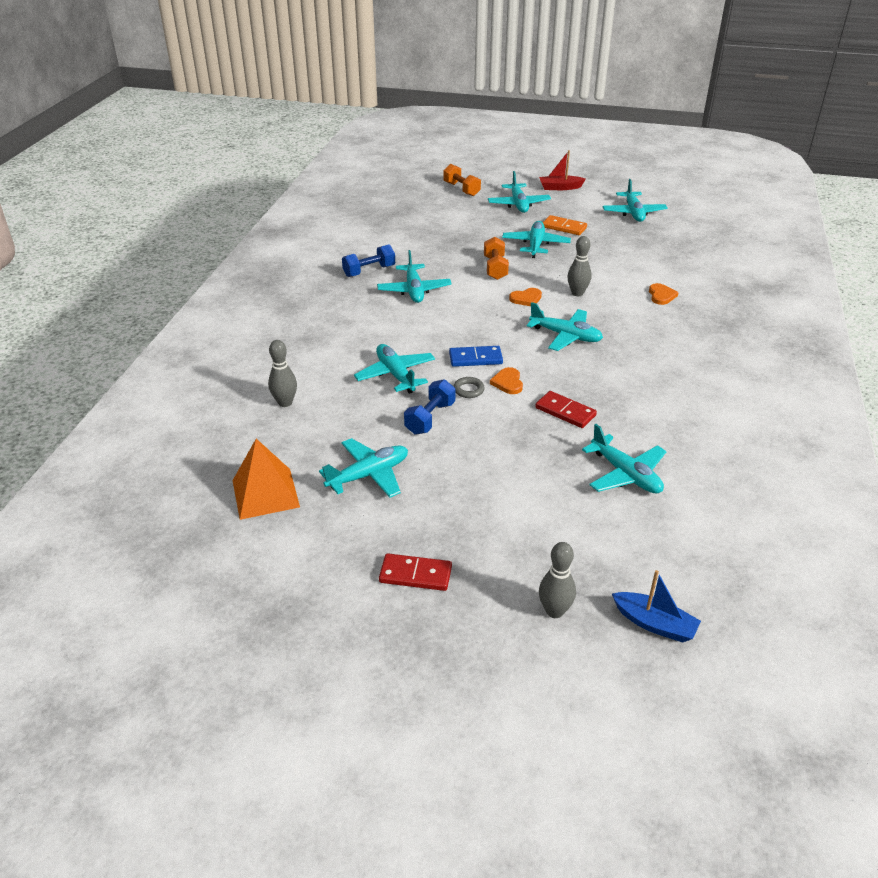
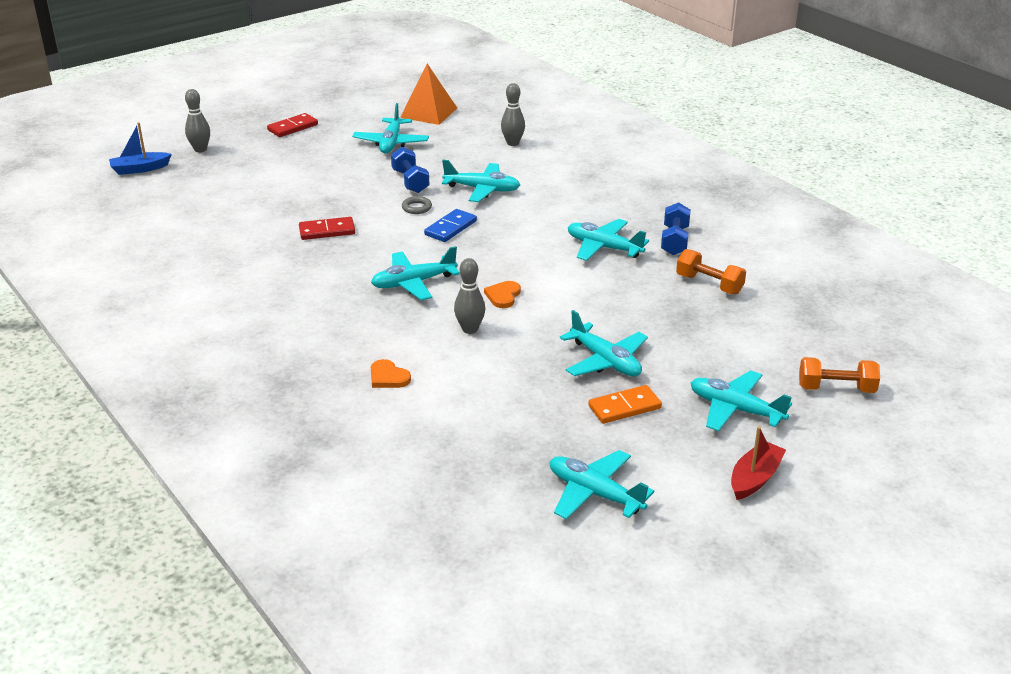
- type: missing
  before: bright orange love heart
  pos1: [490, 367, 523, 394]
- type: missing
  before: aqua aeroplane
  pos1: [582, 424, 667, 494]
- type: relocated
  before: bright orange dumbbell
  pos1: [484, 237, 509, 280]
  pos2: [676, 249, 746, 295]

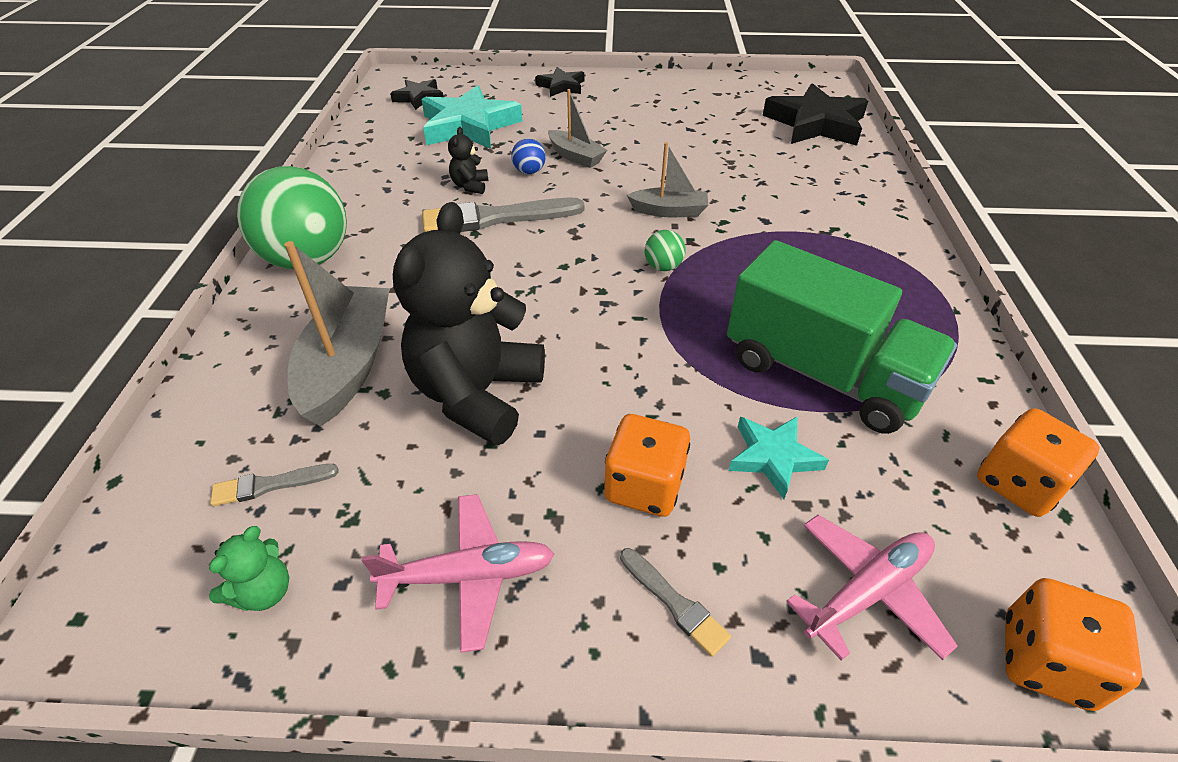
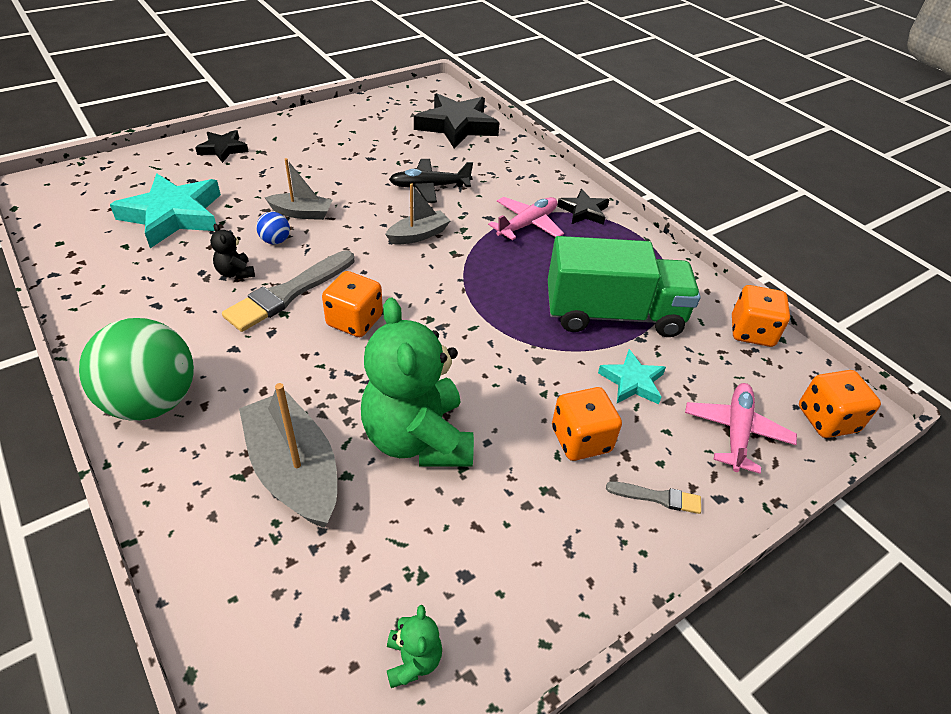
- type: missing
  before: gray paint brush
  pos1: [210, 464, 339, 506]
- type: missing
  before: green sphere
  pos1: [645, 230, 686, 271]
- type: appeared
  after: bright orange dice
  pos2: [322, 271, 383, 337]
- type: appeared
  after: black aeroplane
  pos2: [389, 159, 473, 203]
- type: relocated
  before: pink aeroplane
  pos1: [361, 494, 554, 653]
  pos2: [488, 197, 564, 240]
- type: relocated
  before: black five-pointed star
  pos1: [390, 79, 443, 110]
  pos2: [557, 189, 609, 225]
- type: colour
  before: black teddy bear
  after: green teddy bear
  pos1: [393, 202, 545, 446]
  pos2: [361, 298, 474, 466]

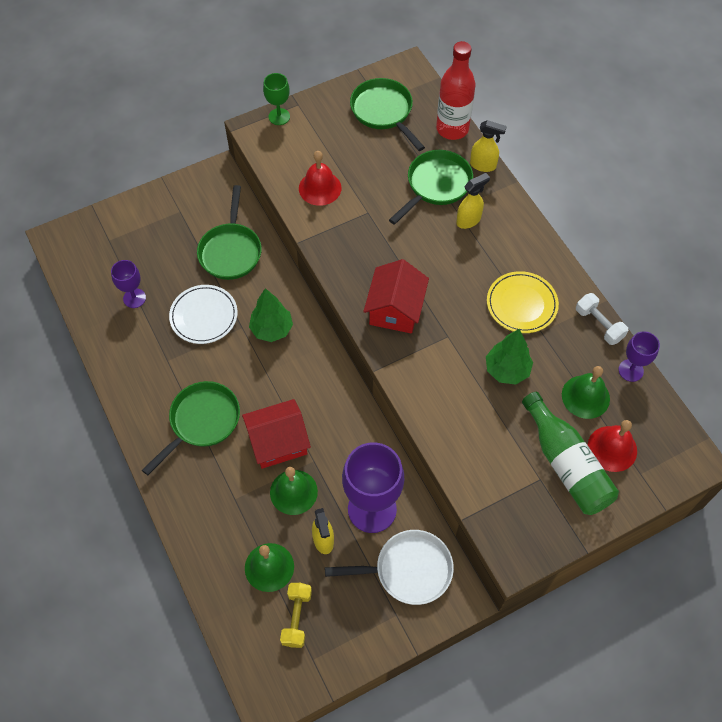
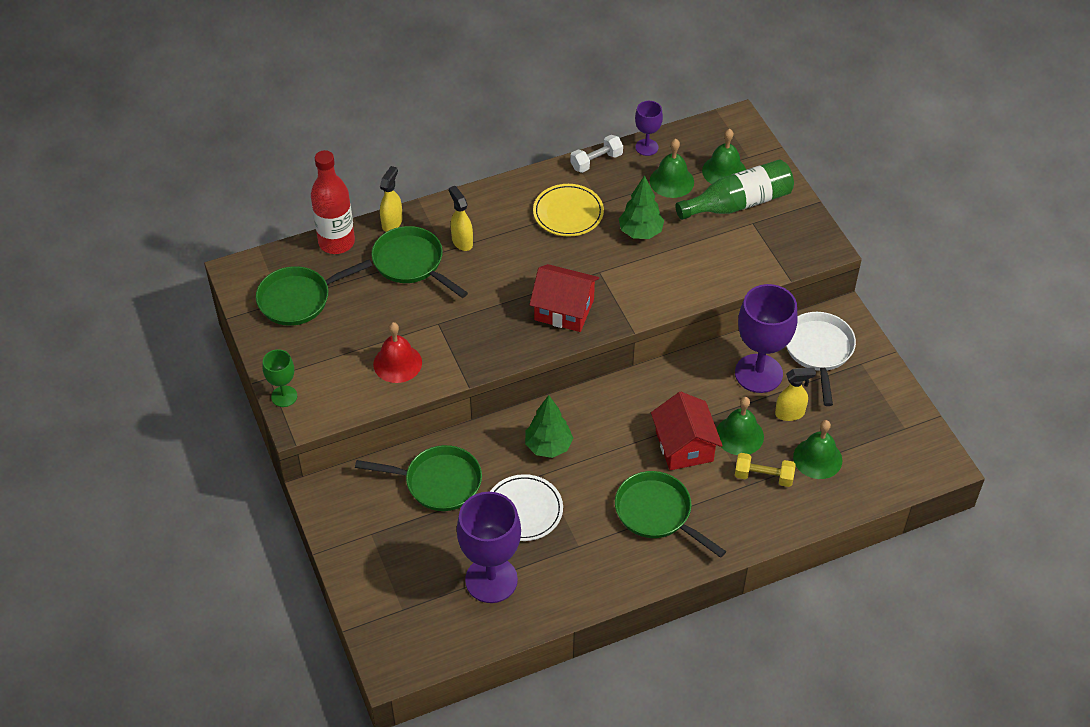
- type: relocated
  before: yellow dumbbell
  pos1: [280, 583, 312, 648]
  pos2: [735, 453, 796, 487]
- type: colour
  before: crimson hand bell
  after: green hand bell
  pos1: [588, 420, 637, 472]
  pos2: [702, 129, 746, 184]
- type: size
  before: purple chalice
  pos1: [111, 260, 146, 308]
  pos2: [457, 492, 521, 603]
  scale: 1.93

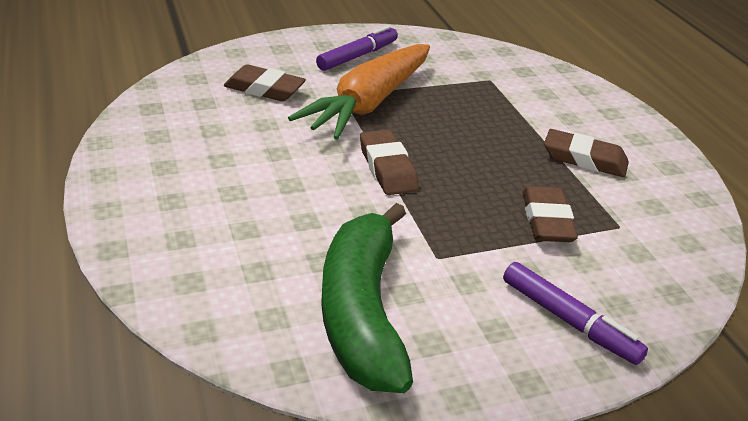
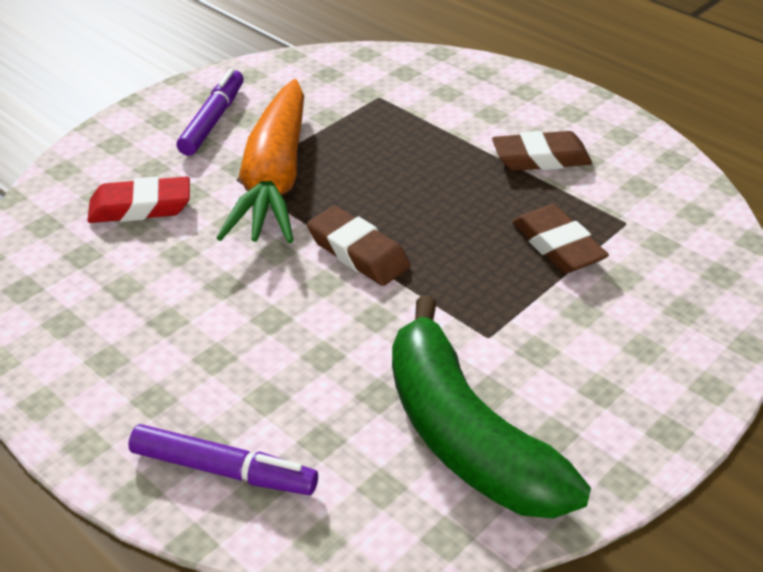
- type: relocated
  before: purple felt pen
  pos1: [503, 262, 648, 365]
  pos2: [128, 424, 318, 495]
- type: colour
  before: russet eraser
  after: crimson eraser
  pos1: [224, 64, 306, 101]
  pos2: [87, 176, 190, 223]

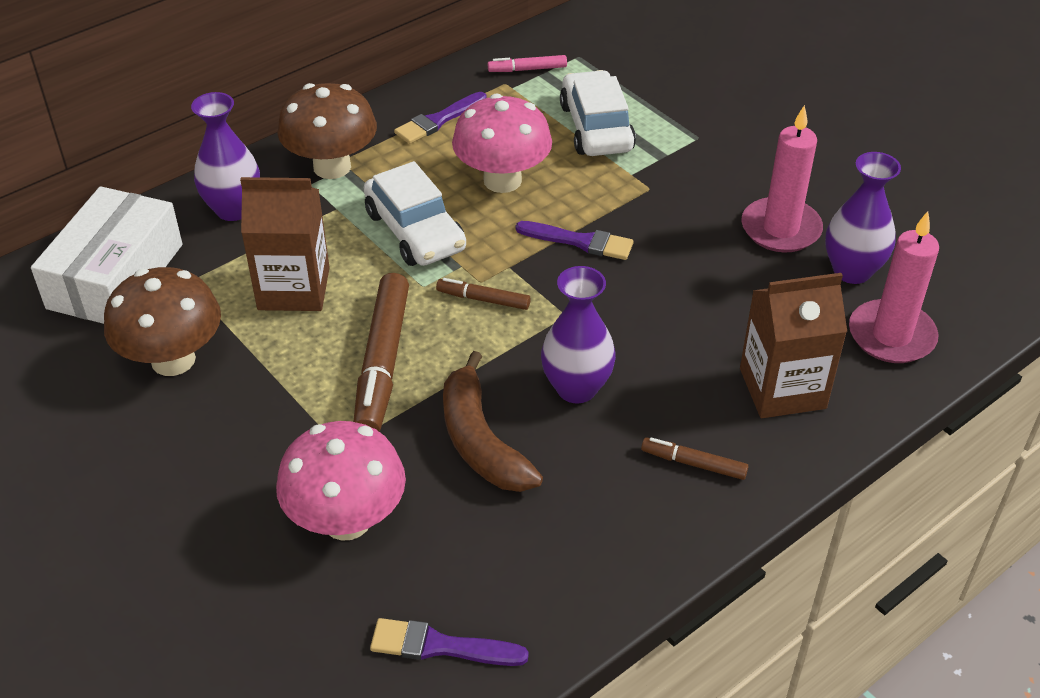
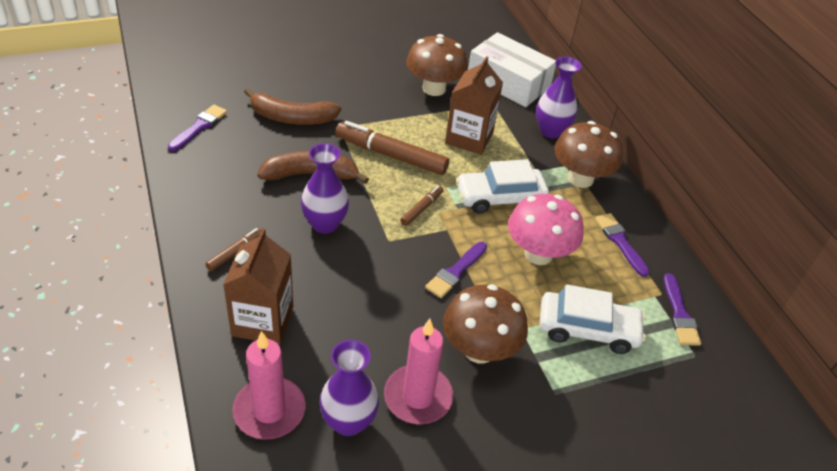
- type: appeared
  after: russet mushroom
  pos2: [443, 284, 528, 364]
- type: exchanged
  before: pink mushroom
  after: russet toy banana
  pos1: [276, 421, 406, 541]
  pos2: [244, 88, 341, 125]
- type: exchanged
  before: pink felt pen
  after: purple paint brush
  pos1: [488, 55, 567, 72]
  pos2: [664, 273, 701, 346]

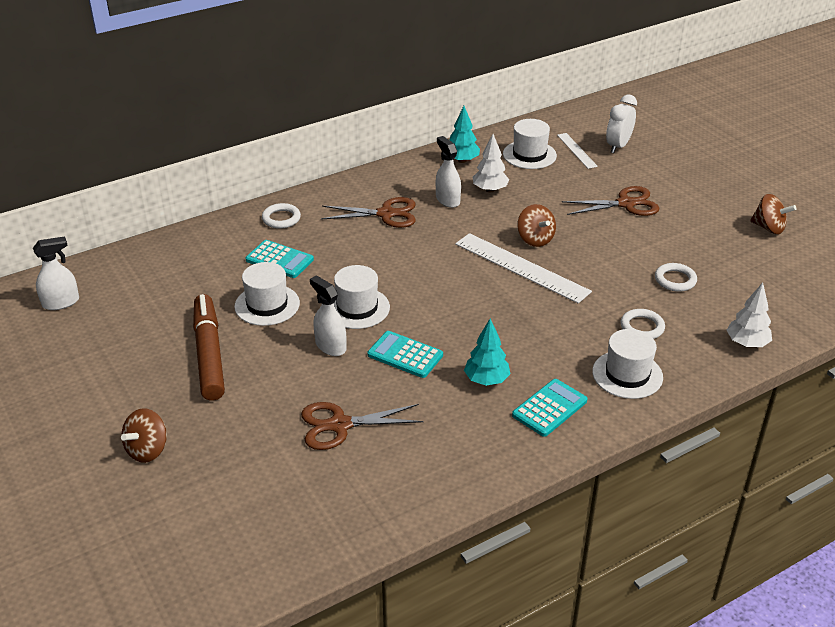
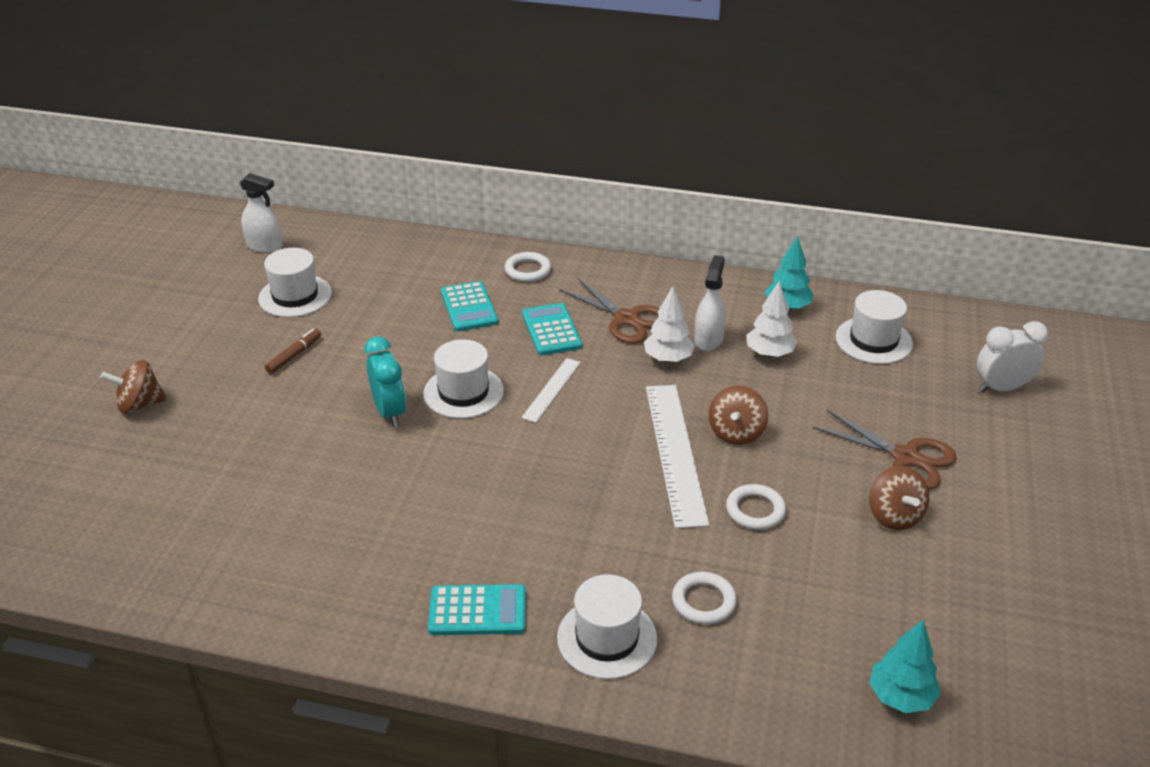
- type: missing
  before: russet shears
  pos1: [301, 402, 424, 450]
- type: relocated
  before: snow-white hat
  pos1: [234, 262, 300, 326]
  pos2: [258, 248, 332, 317]
- type: relocated
  before: aqua adding machine
  pos1: [368, 331, 443, 378]
  pos2: [522, 303, 582, 355]
- type: relocated
  before: aqua fir tree
  pos1: [464, 318, 510, 386]
  pos2: [869, 620, 941, 713]
- type: relocated
  before: snow-white measuring stick
  pos1: [557, 133, 598, 169]
  pos2: [521, 358, 581, 423]
- type: relocated
  before: snow-white ring
  pos1: [655, 263, 697, 292]
  pos2: [726, 484, 786, 530]
- type: relocated
  before: snow-white fir tree
  pos1: [727, 283, 772, 347]
  pos2: [644, 286, 695, 363]
- type: relocated
  before: russet toy top
  pos1: [750, 194, 796, 234]
  pos2: [869, 466, 929, 530]
- type: exchanged
  before: snow-white spray cleaner
  after: aqua clock
  pos1: [310, 275, 347, 356]
  pos2: [365, 336, 406, 427]
- type: size
  before: russet felt pen
  pos1: [193, 294, 225, 401]
  pos2: [265, 328, 321, 374]
  scale: 0.45

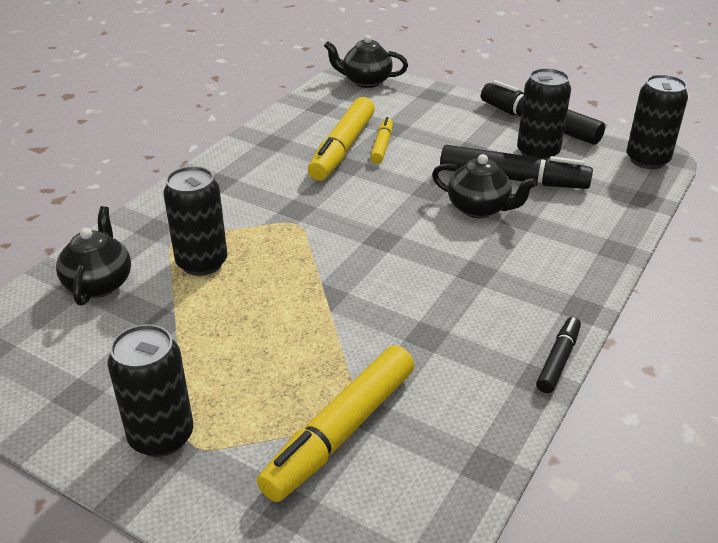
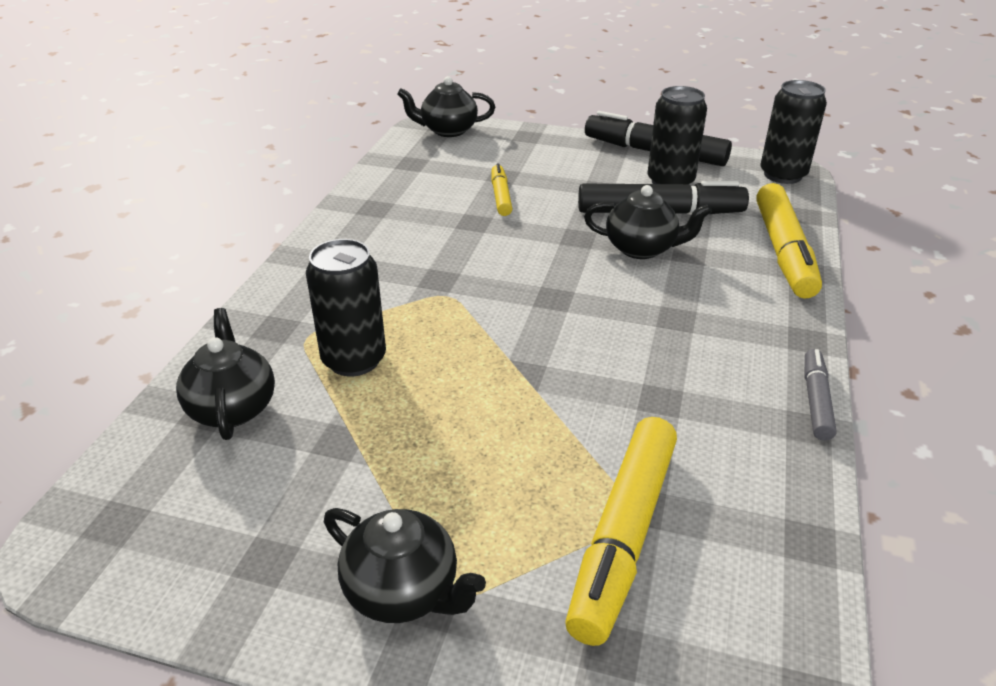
- type: relocated
  before: yellow felt pen
  pos1: [308, 97, 375, 181]
  pos2: [756, 183, 822, 299]
- type: exchanged
  before: black soda can
  after: black china teapot
  pos1: [108, 324, 193, 457]
  pos2: [324, 508, 486, 623]
- type: colour
  before: black felt pen
  after: gray felt pen
  pos1: [536, 317, 581, 393]
  pos2: [805, 349, 837, 441]

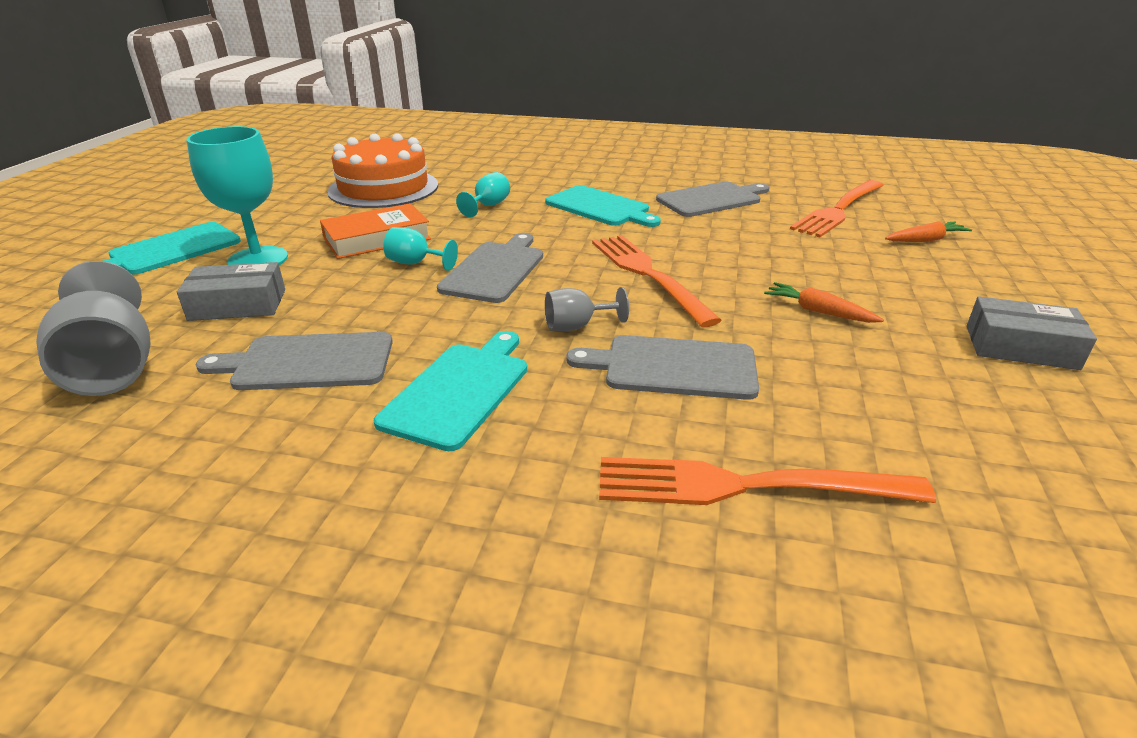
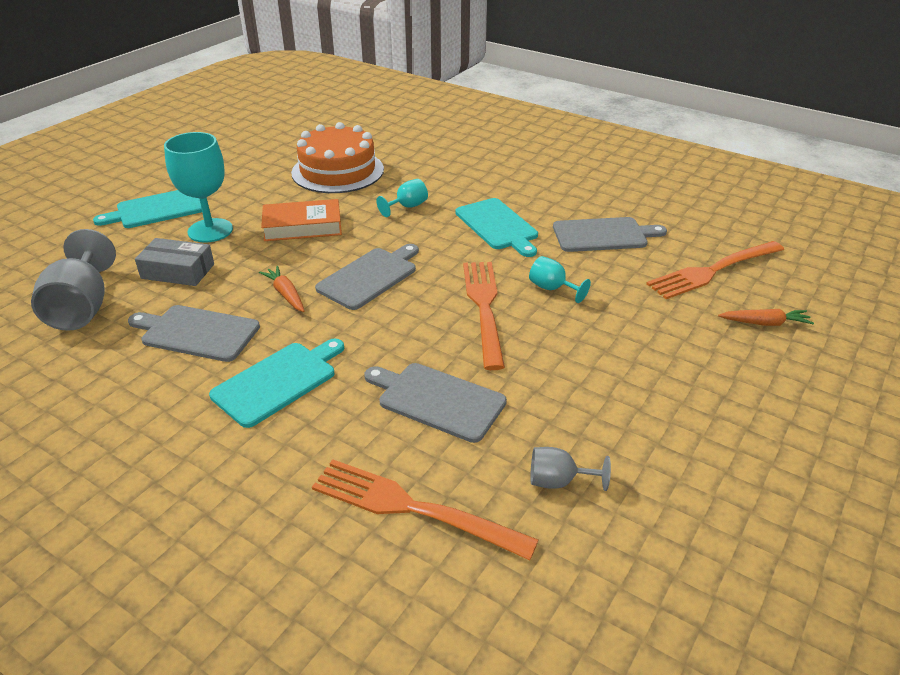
- type: missing
  before: gray box
  pos1: [967, 296, 1097, 370]
- type: relocated
  before: aqua chalice
  pos1: [383, 227, 458, 271]
  pos2: [529, 256, 591, 303]
- type: relocated
  before: gray chalice
  pos1: [545, 287, 629, 331]
  pos2: [530, 447, 611, 491]
- type: relocated
  before: bright orange carrot
  pos1: [764, 282, 884, 323]
  pos2: [259, 266, 304, 312]

